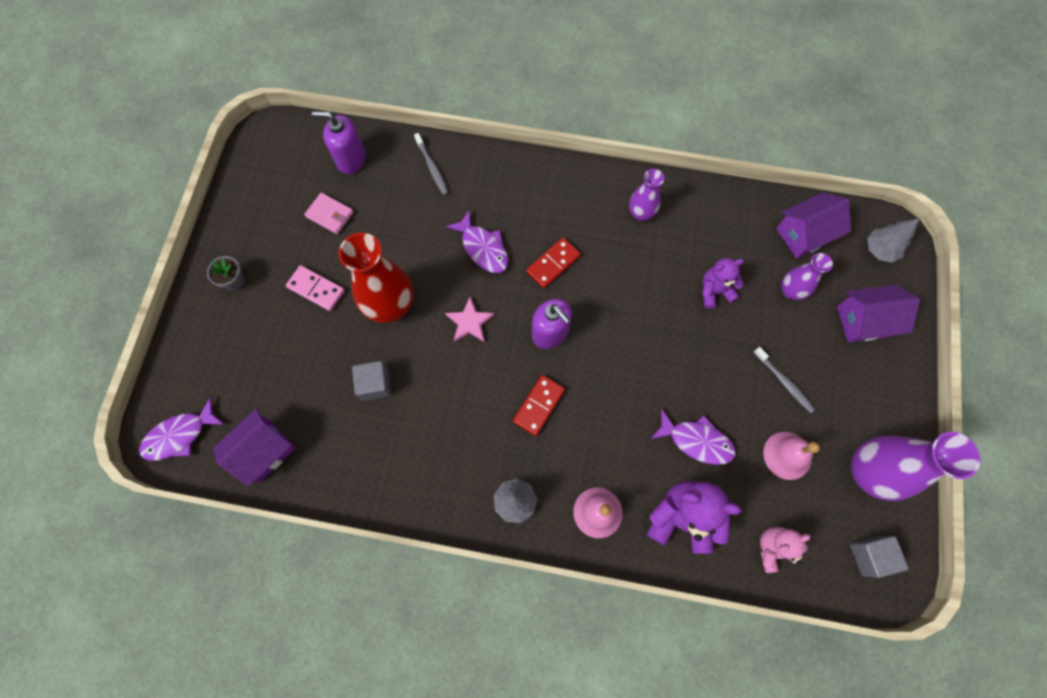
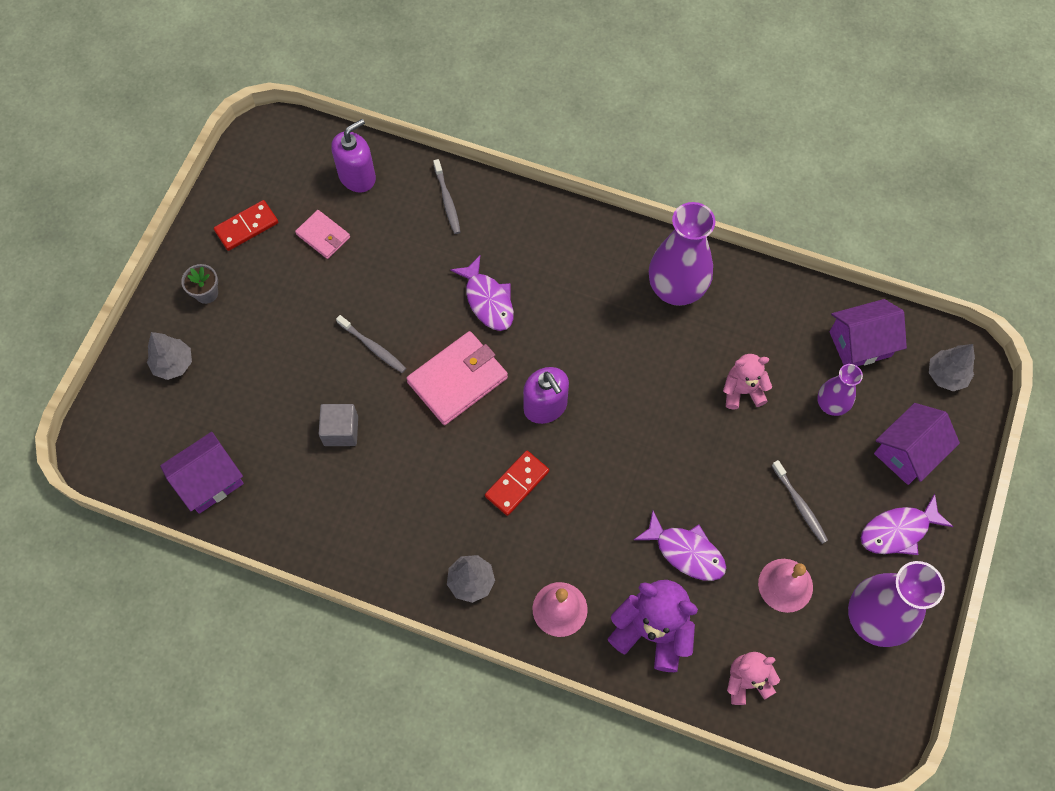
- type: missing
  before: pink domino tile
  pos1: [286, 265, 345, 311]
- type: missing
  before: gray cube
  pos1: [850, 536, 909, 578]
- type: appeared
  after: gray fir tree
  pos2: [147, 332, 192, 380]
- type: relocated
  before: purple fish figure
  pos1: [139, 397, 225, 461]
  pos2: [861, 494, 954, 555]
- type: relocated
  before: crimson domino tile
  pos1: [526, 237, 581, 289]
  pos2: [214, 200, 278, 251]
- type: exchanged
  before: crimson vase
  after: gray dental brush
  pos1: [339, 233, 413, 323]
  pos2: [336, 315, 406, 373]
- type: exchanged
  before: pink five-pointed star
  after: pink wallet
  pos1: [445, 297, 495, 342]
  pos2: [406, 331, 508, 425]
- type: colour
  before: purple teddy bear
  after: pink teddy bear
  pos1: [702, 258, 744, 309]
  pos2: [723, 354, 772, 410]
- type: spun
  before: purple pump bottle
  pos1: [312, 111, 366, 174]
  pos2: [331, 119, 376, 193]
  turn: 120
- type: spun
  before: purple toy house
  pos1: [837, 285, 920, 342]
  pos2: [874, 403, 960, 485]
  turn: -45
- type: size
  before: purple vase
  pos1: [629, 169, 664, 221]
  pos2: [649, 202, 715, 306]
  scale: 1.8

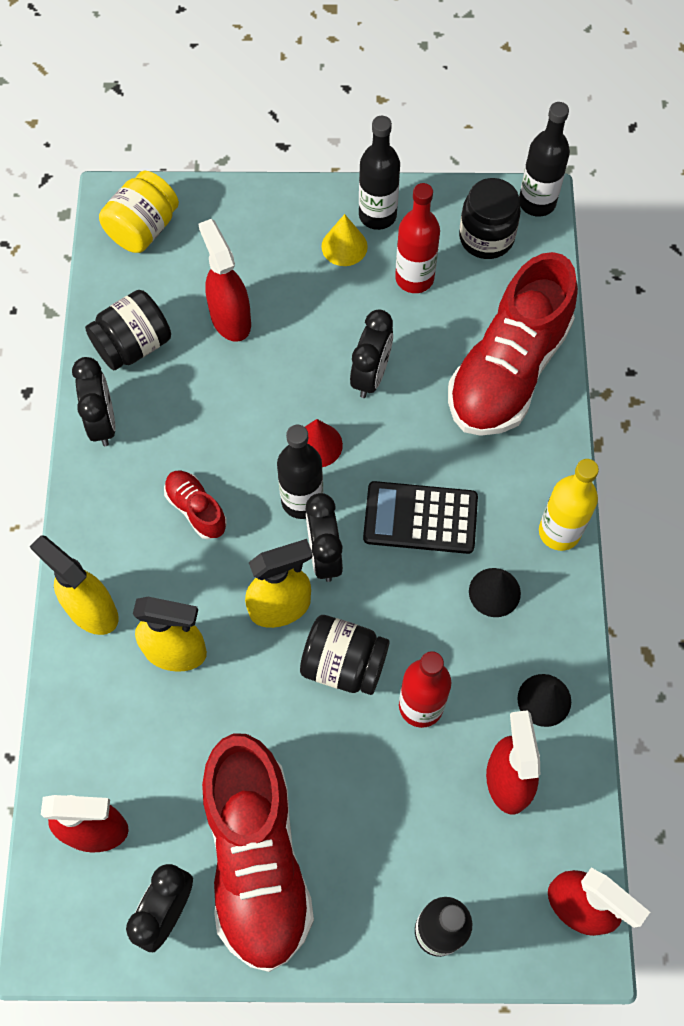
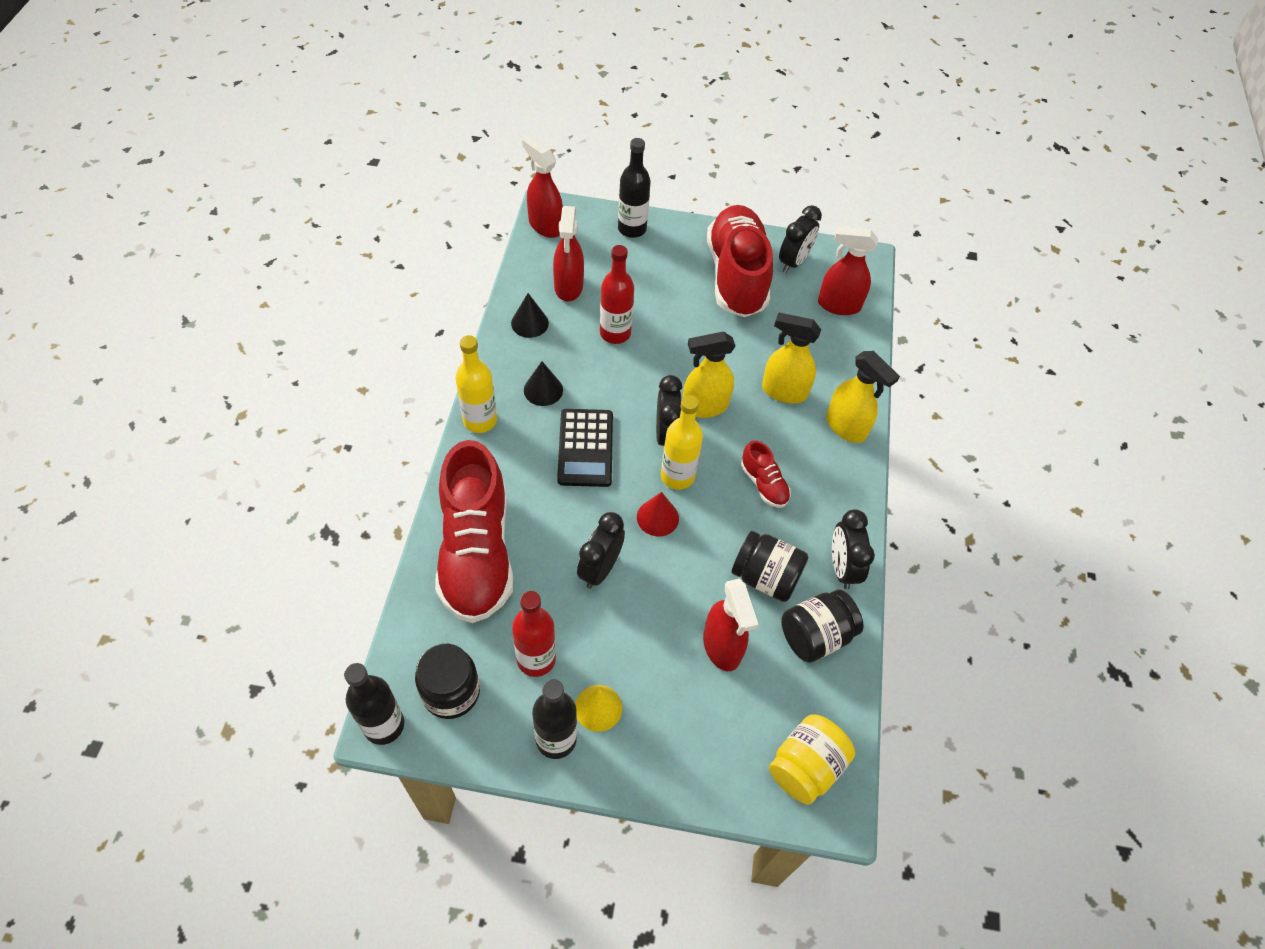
- type: relocated
  before: black preserve jar
  pos1: [300, 615, 389, 695]
  pos2: [731, 531, 808, 602]
- type: colour
  before: black drink bottle
  after: yellow drink bottle
  pos1: [277, 425, 323, 519]
  pos2: [661, 395, 703, 490]
- type: spun
  before: black adding machine
  pos1: [363, 481, 478, 554]
  pos2: [557, 409, 613, 487]
  turn: 75
- type: spun
  before: crimson shoe
  pos1: [448, 252, 578, 436]
  pos2: [435, 440, 513, 623]
  turn: 135

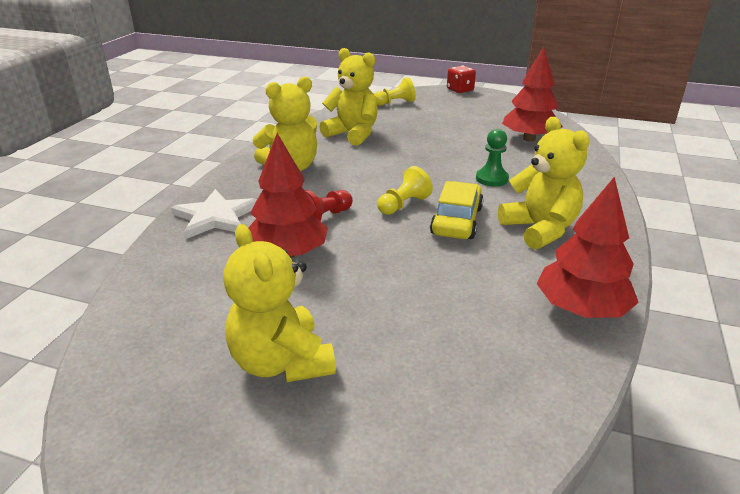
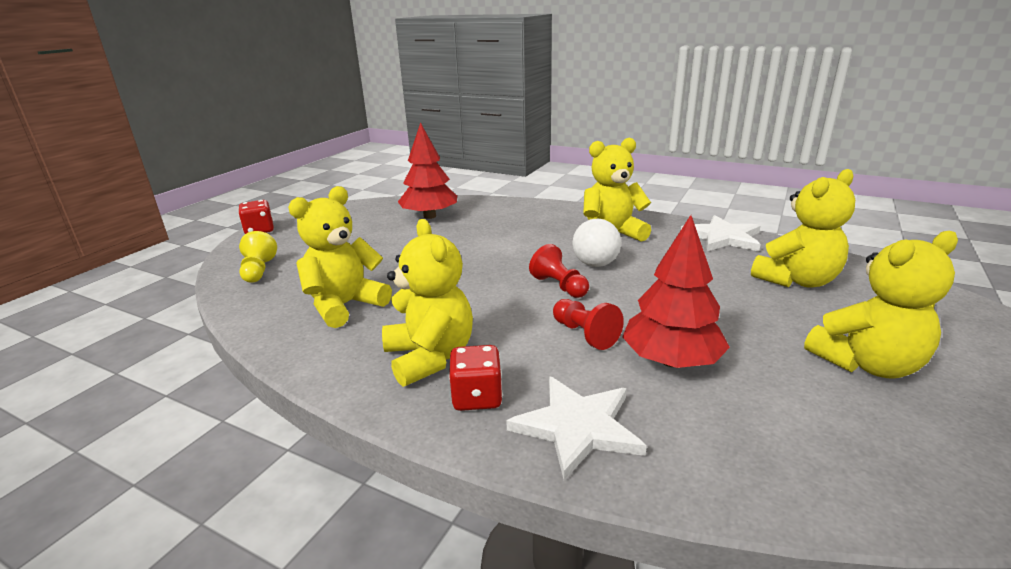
- type: missing
  before: green game pawn
  pos1: [476, 129, 509, 187]
- type: appeared
  after: crimson dice
  pos2: [449, 345, 503, 411]
- type: appeared
  after: yellow teddy bear
  pos2: [751, 169, 855, 288]
- type: exchanged
  before: yellow automobile
  after: snow-white sphere
  pos1: [430, 181, 483, 239]
  pos2: [572, 219, 621, 267]
- type: exchanged
  before: crimson fir tree
  after: snow-white five-pointed star
  pos1: [536, 177, 639, 318]
  pos2: [681, 215, 761, 251]
- type: colour
  before: yellow game pawn
  after: crimson game pawn
  pos1: [377, 166, 433, 215]
  pos2: [529, 244, 589, 298]

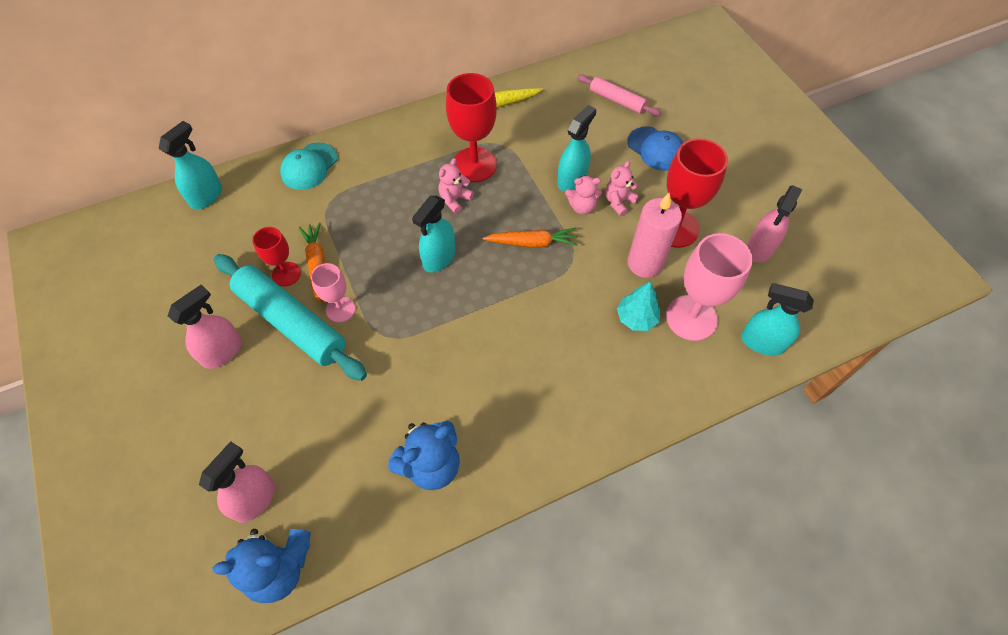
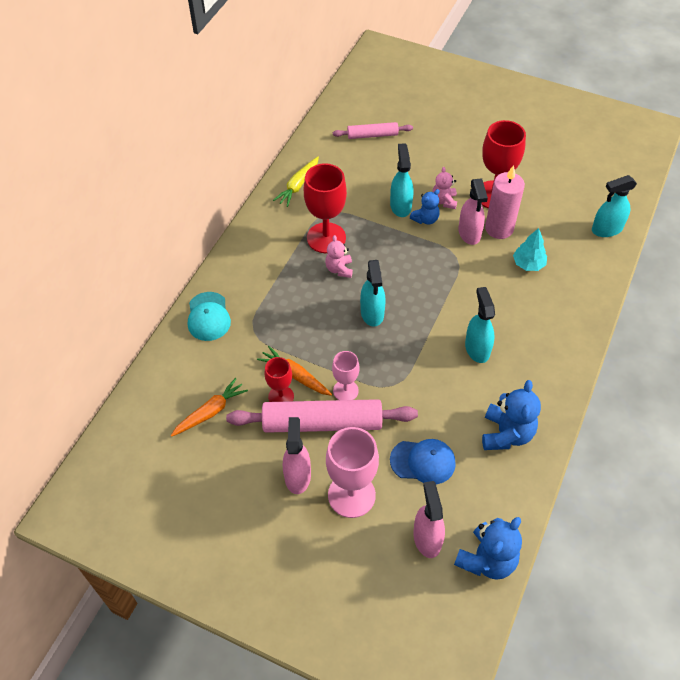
- type: relocated
  before: aqua spray cleaner
  pos1: [159, 121, 222, 209]
  pos2: [465, 287, 495, 363]
- type: relocated
  before: bright orange carrot
  pos1: [483, 228, 577, 248]
  pos2: [171, 378, 248, 437]
- type: relocated
  before: cobalt cap
  pos1: [627, 126, 683, 171]
  pos2: [390, 439, 456, 484]
- type: relocated
  before: pink chalice
  pos1: [666, 233, 753, 341]
  pos2: [326, 427, 379, 518]
- type: relocated
  before: pink spray cleaner
  pos1: [747, 185, 802, 263]
  pos2: [459, 179, 488, 245]
- type: colour
  before: aqua dough roller
  after: pink dough roller
  pos1: [214, 254, 367, 381]
  pos2: [226, 399, 418, 433]
- type: colour
  before: pink teddy bear
  after: cobalt teddy bear
  pos1: [565, 175, 602, 215]
  pos2: [410, 189, 440, 225]

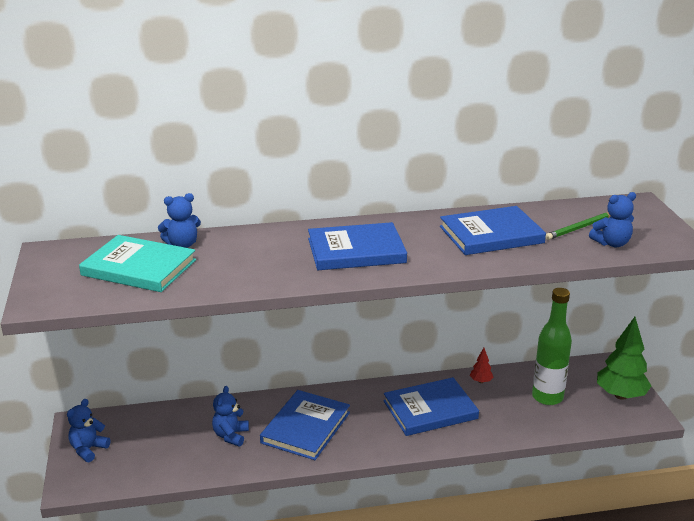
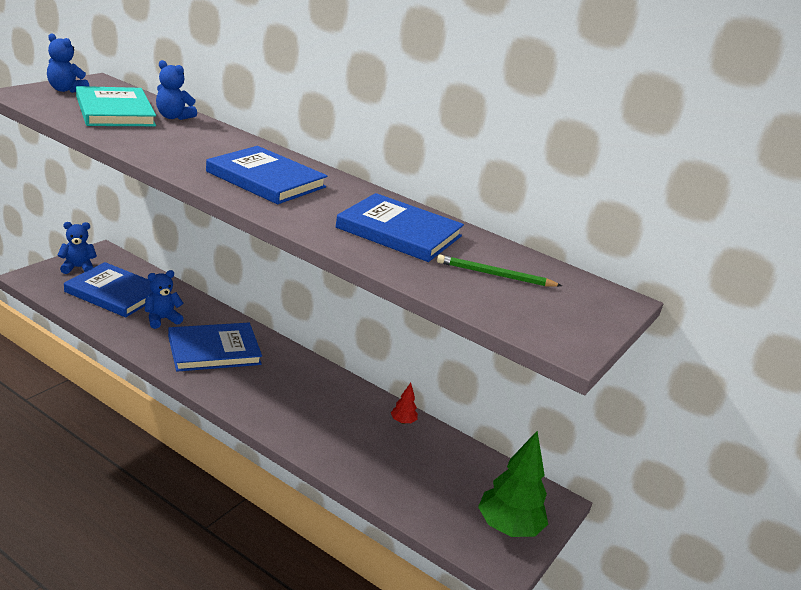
- type: missing
  before: green drink bottle
  pos1: [532, 288, 572, 405]
- type: relocated
  before: cobalt book
  pos1: [383, 377, 479, 436]
  pos2: [64, 262, 152, 317]
- type: relocated
  before: cobalt teddy bear
  pos1: [589, 192, 636, 247]
  pos2: [47, 34, 89, 93]

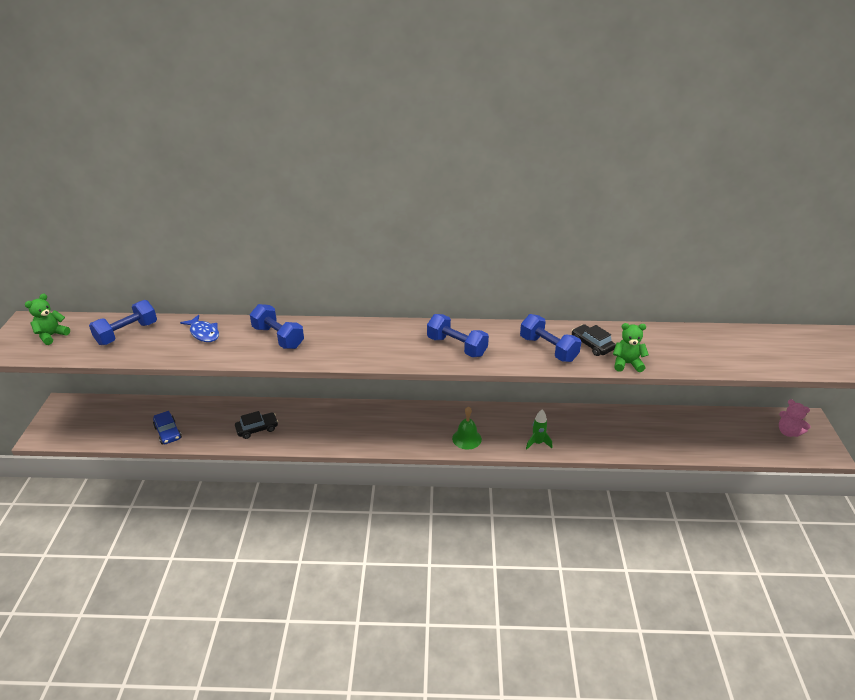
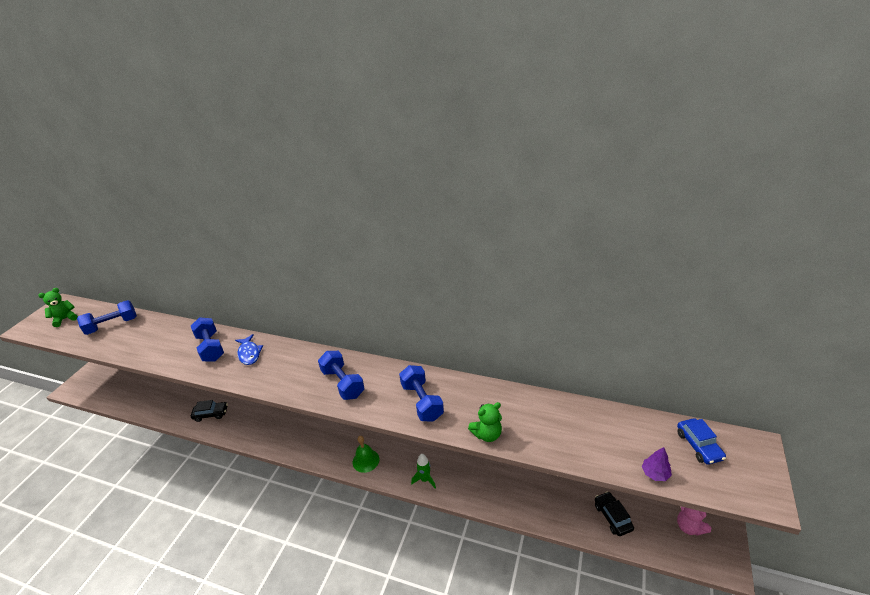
- type: appeared
  after: purple fir tree
  pos2: [642, 447, 672, 481]
- type: relocated
  before: cobalt automobile
  pos1: [153, 411, 182, 444]
  pos2: [677, 418, 726, 465]
- type: relocated
  before: cobalt fish figure
  pos1: [180, 315, 219, 342]
  pos2: [235, 334, 263, 365]
- type: relocated
  before: black automobile
  pos1: [572, 324, 616, 356]
  pos2: [595, 491, 634, 536]
- type: spun
  before: green teddy bear
  pos1: [613, 323, 649, 372]
  pos2: [468, 402, 502, 442]
  turn: 135

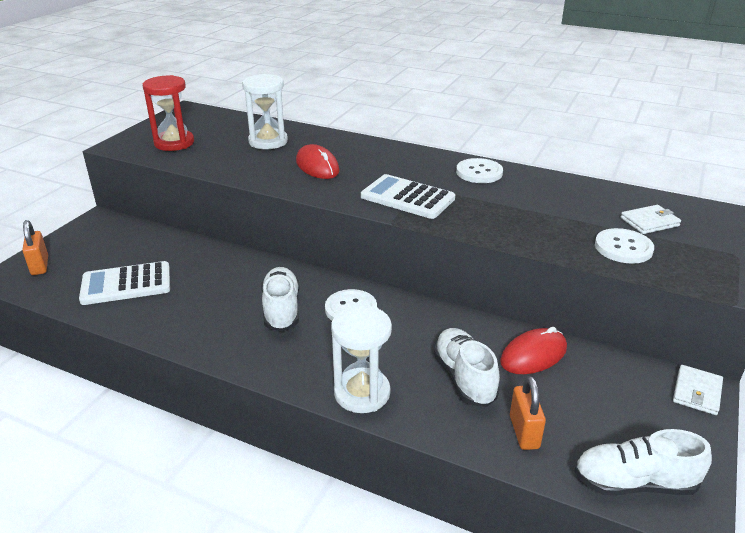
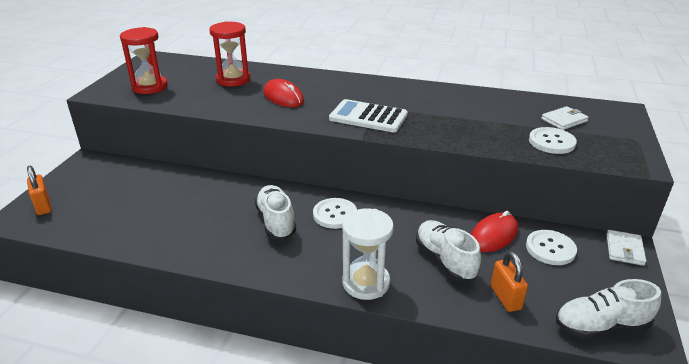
- type: missing
  before: snow-white adding machine
  pos1: [79, 261, 170, 305]
- type: relocated
  before: snow-white sewing button
  pos1: [456, 158, 503, 183]
  pos2: [526, 230, 577, 265]
- type: colour
  before: snow-white sandglass
  after: crimson sandglass
  pos1: [242, 74, 288, 149]
  pos2: [209, 21, 250, 87]

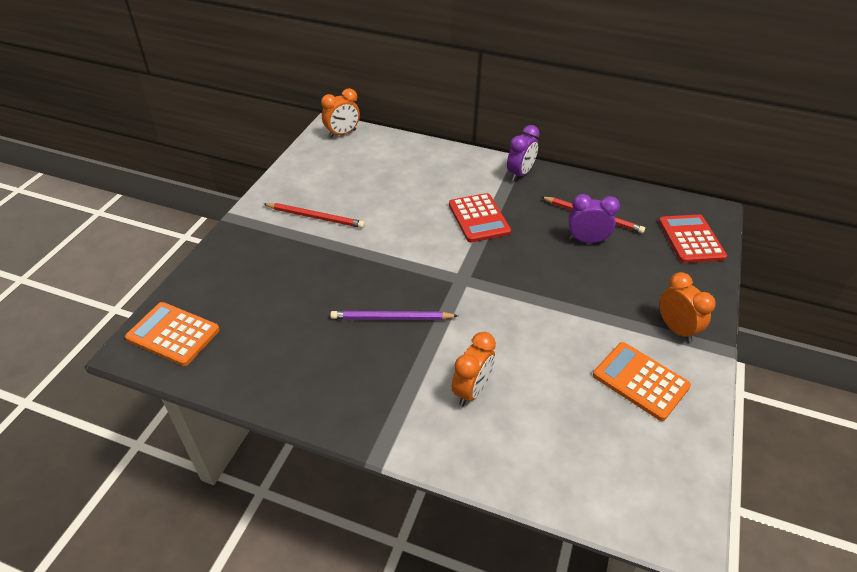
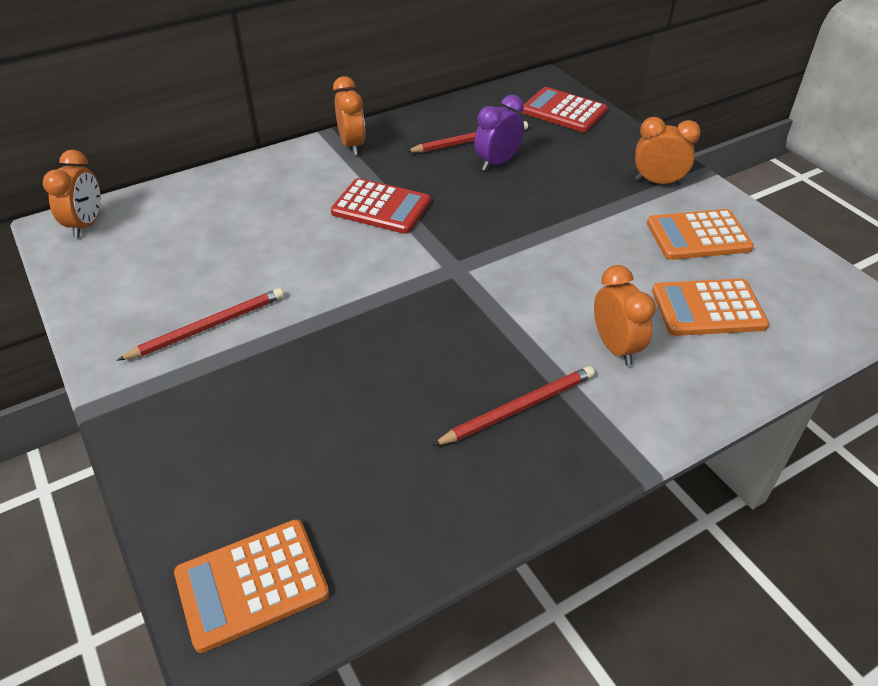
- type: missing
  before: purple pencil
  pos1: [330, 311, 458, 320]
- type: appeared
  after: crimson pencil
  pos2: [432, 366, 595, 446]
- type: appeared
  after: bright orange adding machine
  pos2: [652, 279, 769, 336]
- type: colour
  before: purple clock
  after: bright orange clock
  pos1: [507, 125, 540, 181]
  pos2: [333, 76, 365, 155]

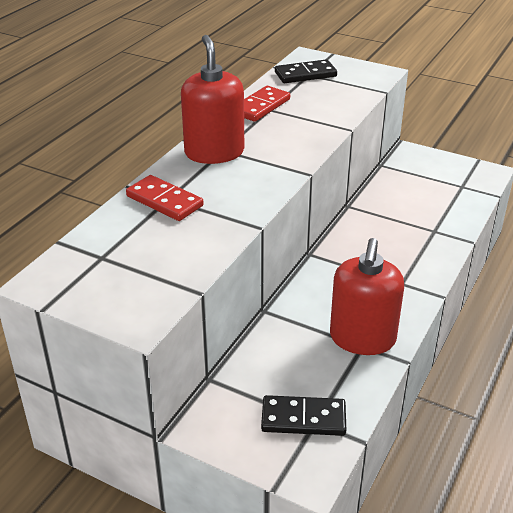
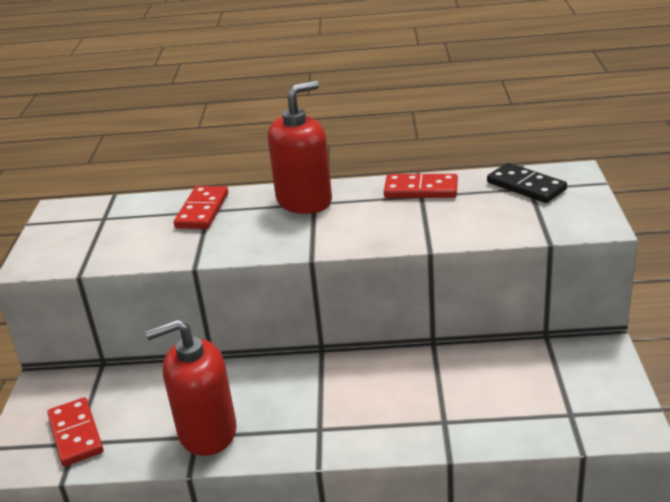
- type: colour
  before: black domino tile
  after: crimson domino tile
  pos1: [261, 395, 346, 436]
  pos2: [47, 397, 104, 466]

